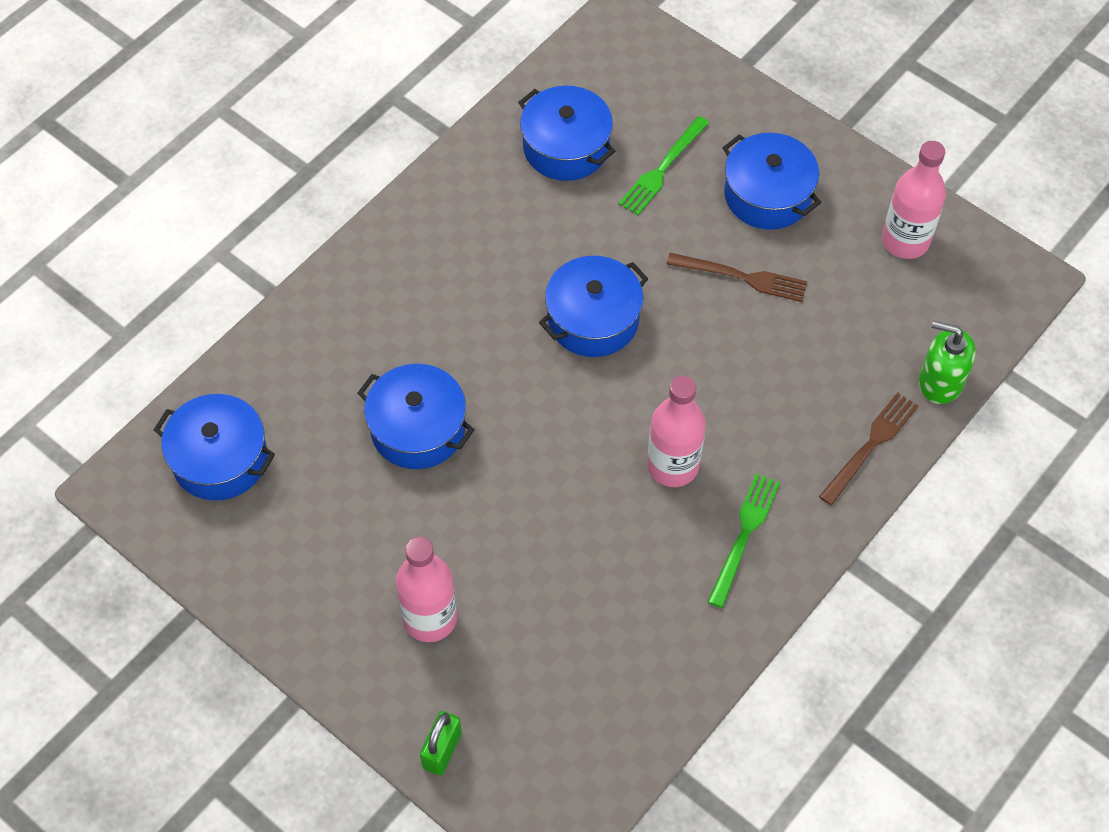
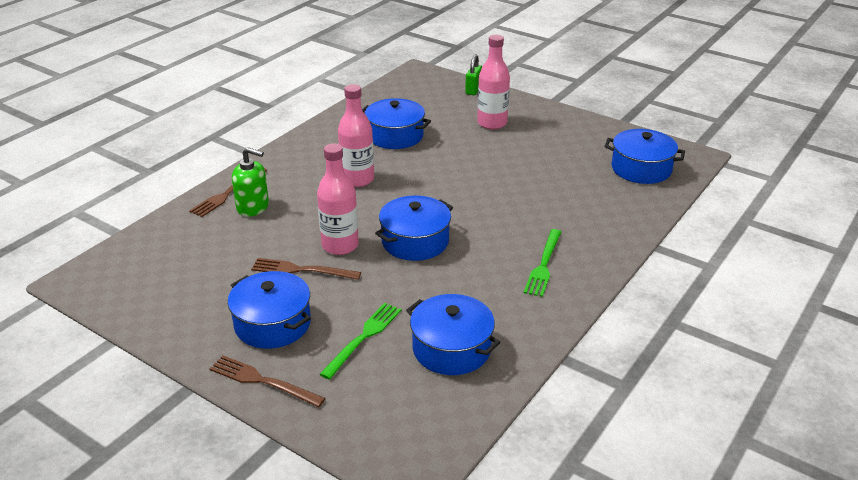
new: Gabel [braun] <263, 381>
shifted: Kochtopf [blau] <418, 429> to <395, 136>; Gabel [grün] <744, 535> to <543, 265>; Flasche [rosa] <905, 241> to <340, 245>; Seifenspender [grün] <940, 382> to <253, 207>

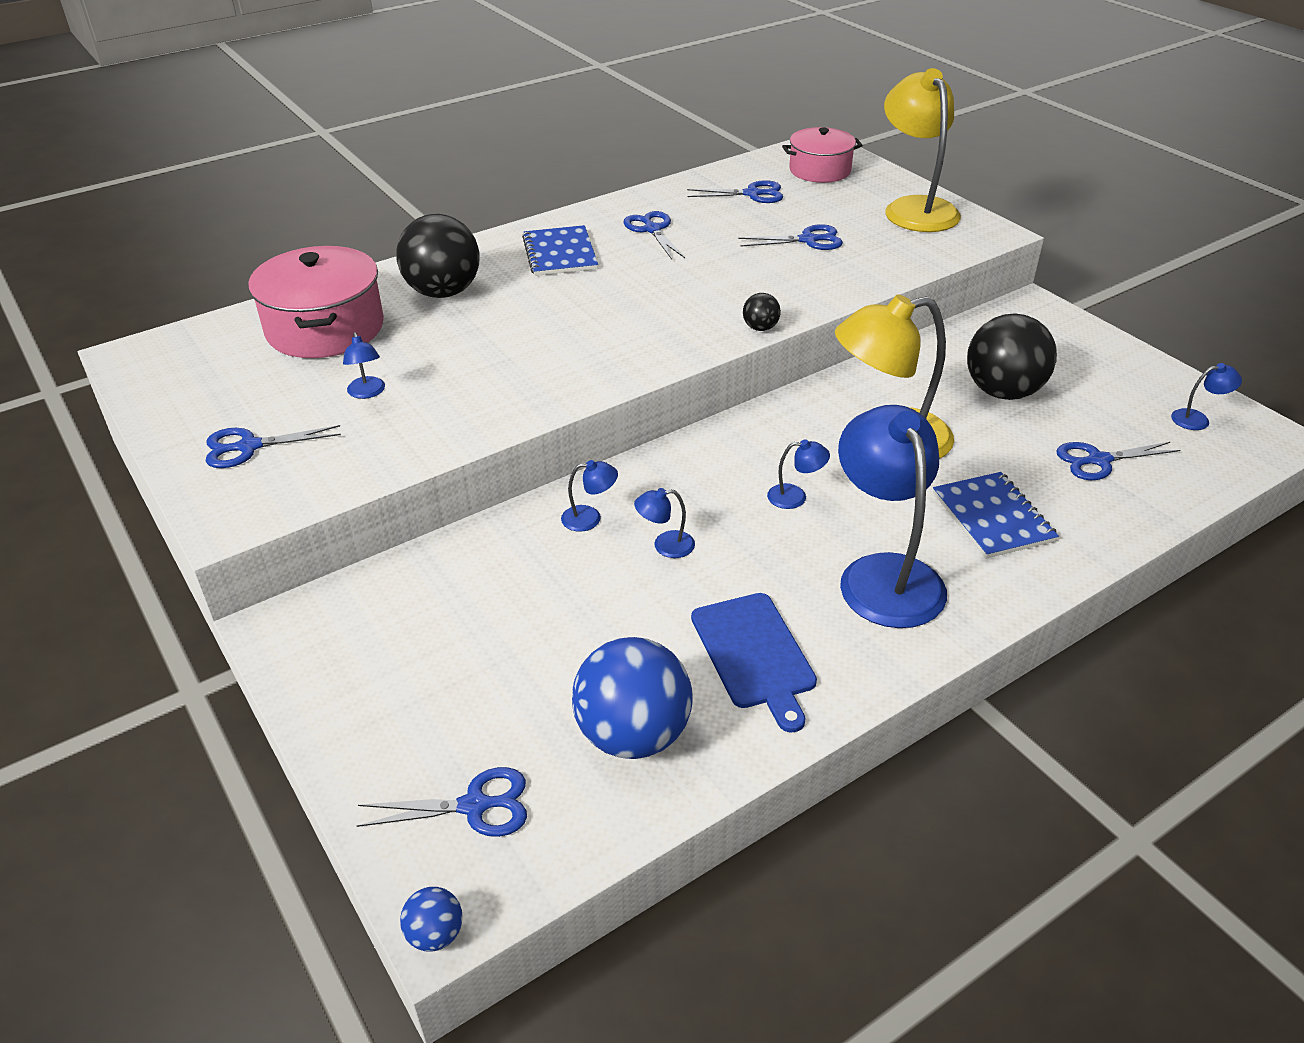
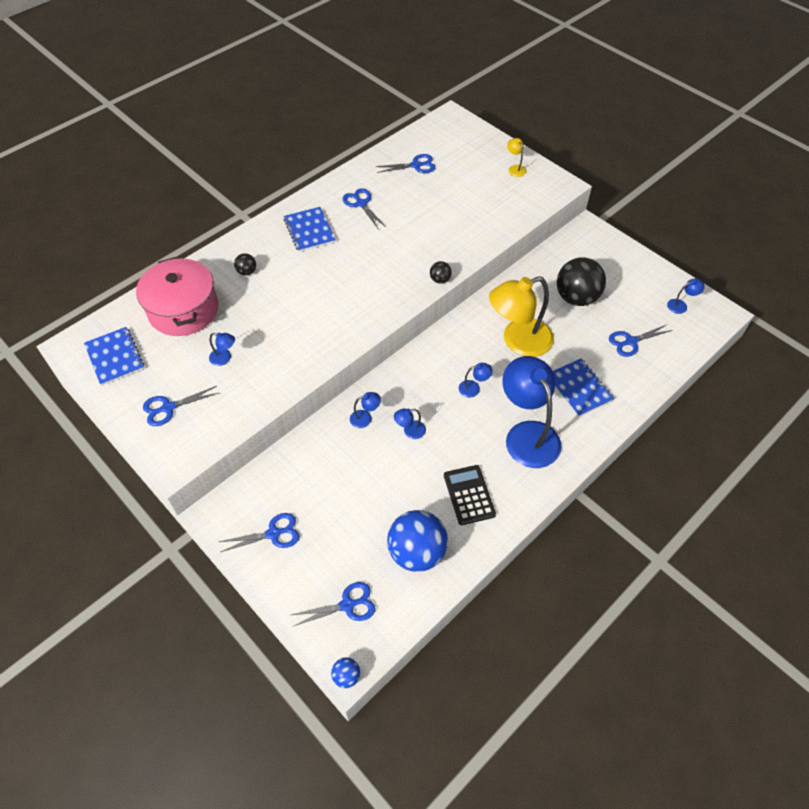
gone: Kochtopf [rosa] <820, 170>
new: Notizbuch [blau] <115, 357>
shifted: Schere [blau] <808, 240> to <273, 534>
swapped: Schneidebrett [blau] <754, 655> to Taschenrechner [schwarz] <469, 495>
rotated: Lampe [blau] <367, 393> = <224, 358> 45 degrees counterclockwise
scaled: Ball [schwarz] <443, 292> = <247, 272> x0.44; Lampe [gelb] <915, 208> = <515, 168> x0.40

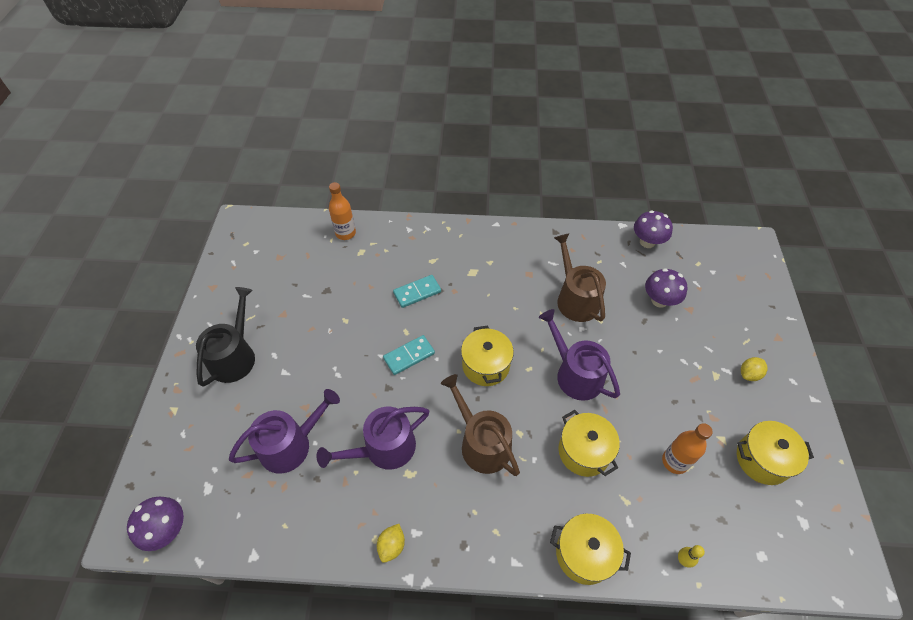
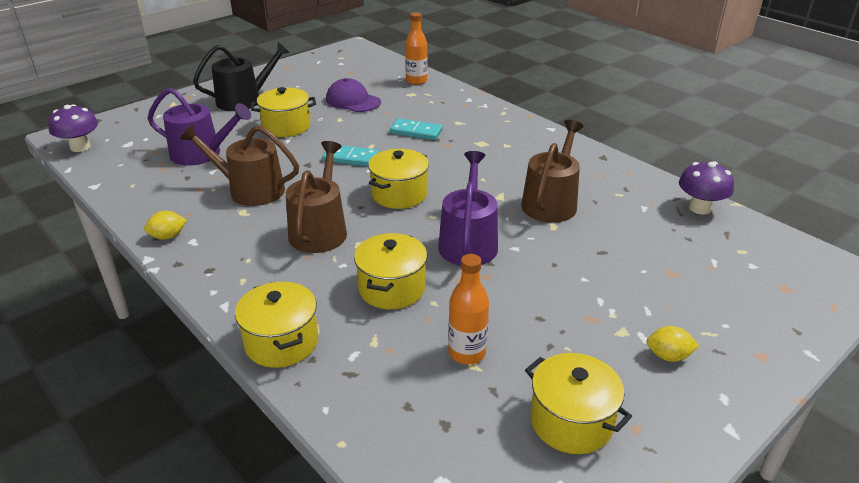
gone: Pilz [lila] <659, 300>; Bowlingkegel [gelb] <682, 560>
new: Kochtopf [gelb] <286, 126>; Kappe [lila] <353, 101>
repainted: Gießkanne [lila] <384, 448> to Gießkanne [braun] <250, 190>

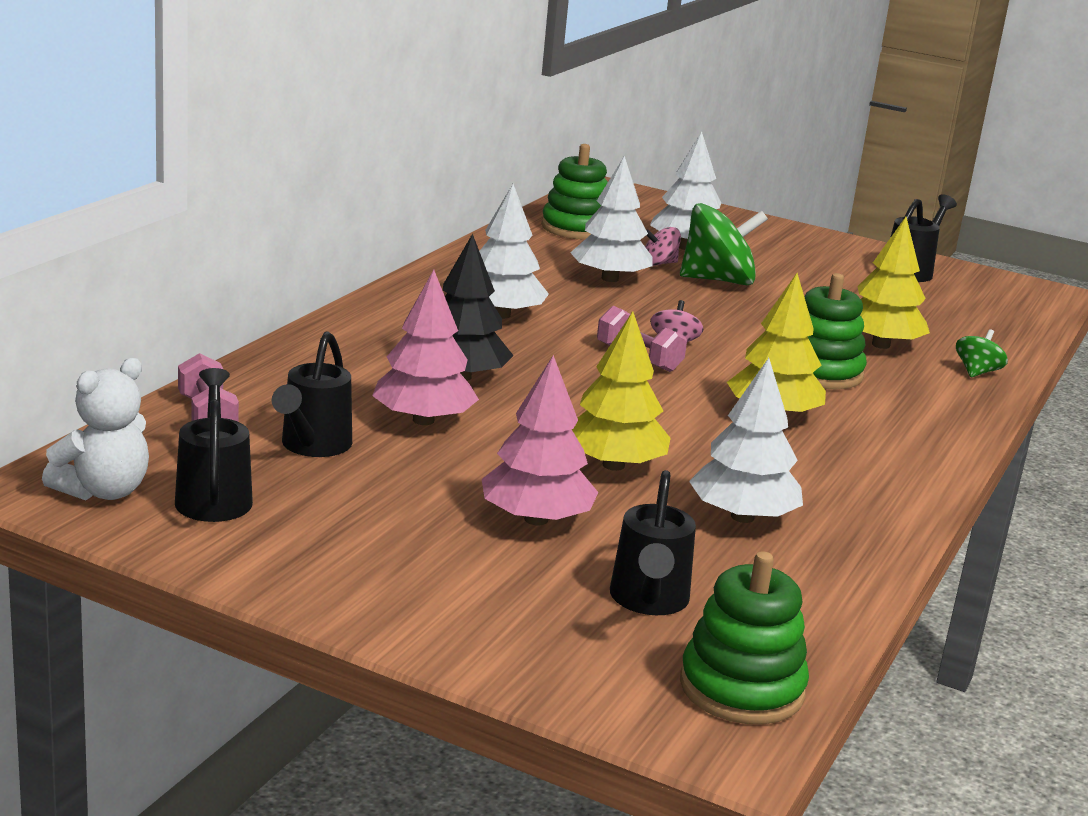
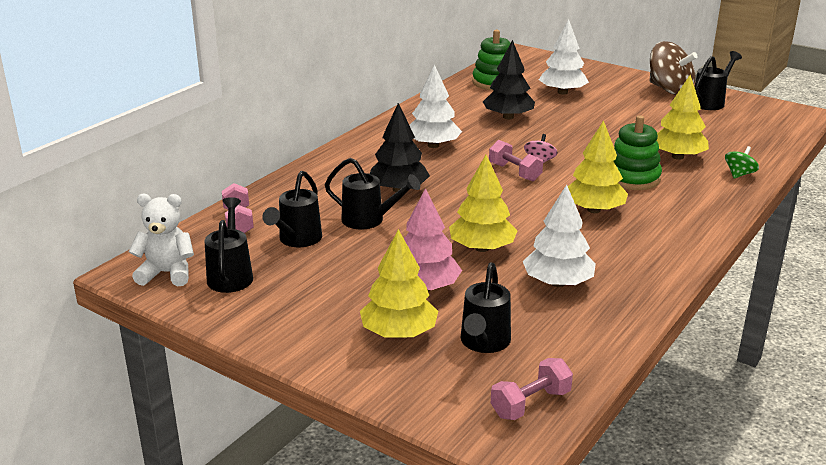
gone: Kreisel [rosa] <659, 264>; Kreisel [grün] <718, 280>
new: Baum [gelb] <399, 333>; Kreisel [braun] <669, 90>
swapped: Baum [rosa] <423, 420> to Gießkanne [schwarz] <369, 220>; Stapelspielzeug [grün] <741, 688> to Hantel [rosa] <530, 404>
repainted: Baum [weiß] <610, 279> to Baum [schwarz] <508, 117>
rotated: Teddybär [weiß] <103, 491> = <167, 273> 135 degrees counterclockwise

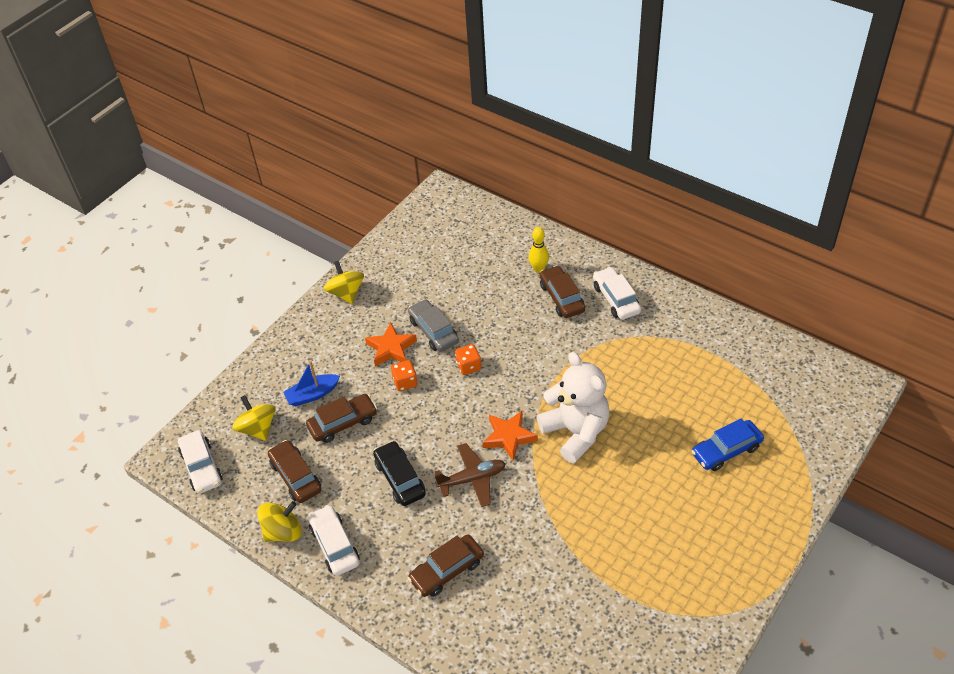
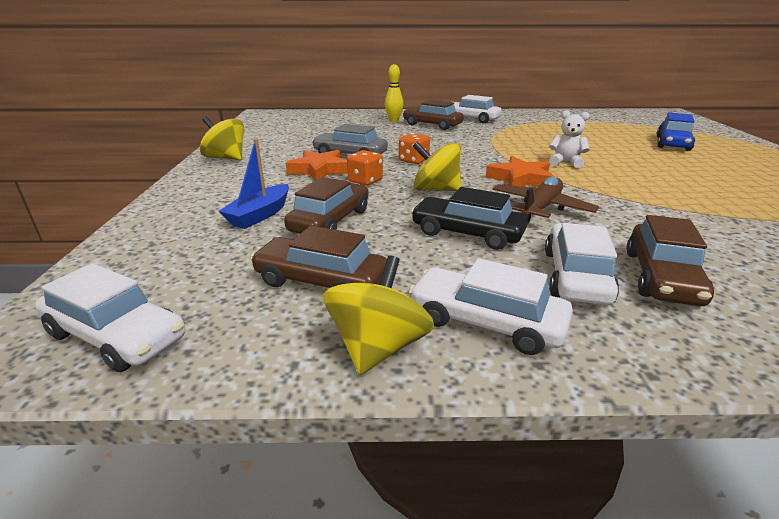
new: Auto [weiß] <575, 276>
shifted: Kreisel [gelb] <258, 428> to <435, 189>
scaled: Teddybär [weiß] <576, 432> = <565, 163> x0.46

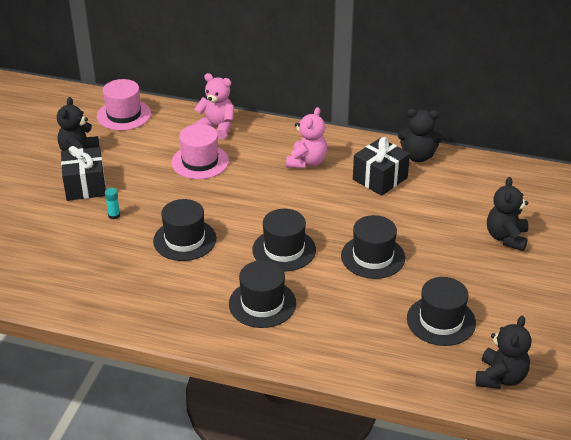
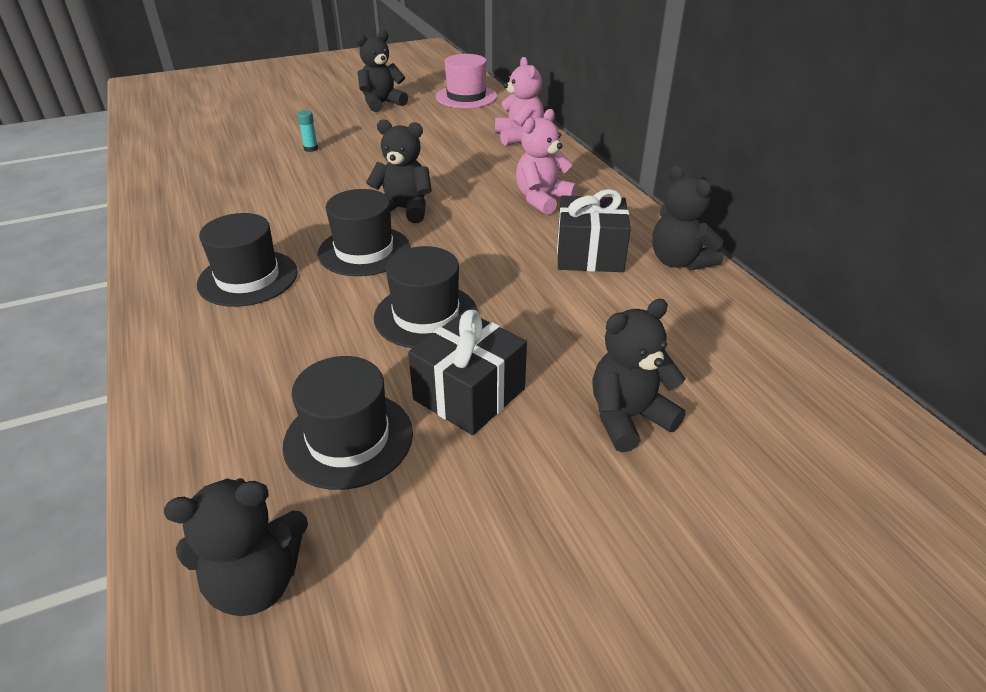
gone: Hut [schwarz] <184, 240>; Hut [rosa] <200, 162>
new: Teddybär [schwarz] <404, 210>
shifted: Geschenk [schwarz] <85, 186> to <469, 394>
rotated: Teddybär [rosa] <307, 162> = <542, 200> 150 degrees clockwise

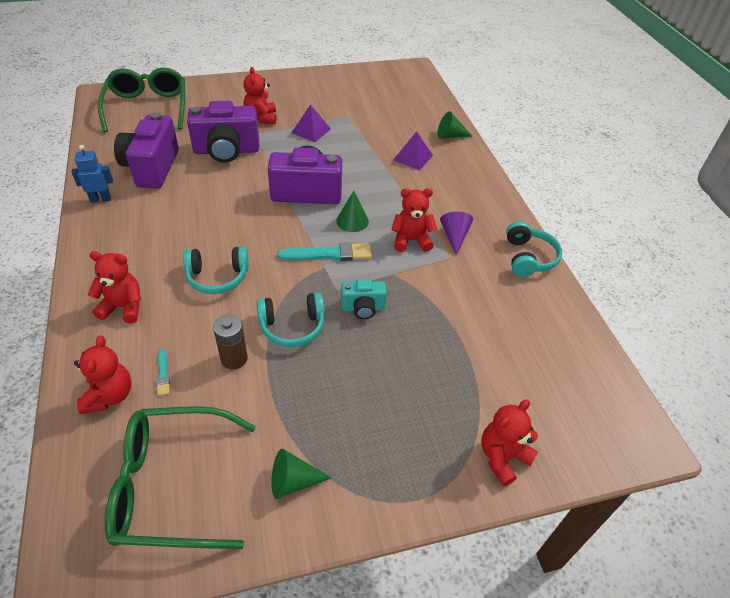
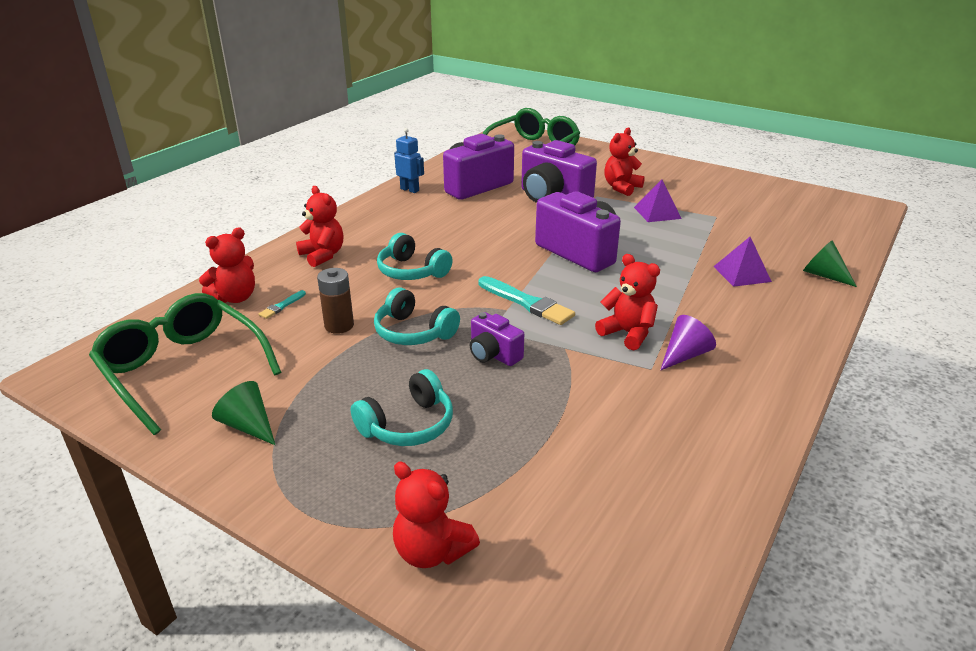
gone: Kegel [grün] <352, 221>
shifted: Kopfhörer [türkis] <528, 257> to <408, 425>
repainted: Kamera [türkis] <363, 308> to Kamera [lila] <493, 355>
rotated: Teddybär [rot] <502, 457> = <432, 551> 150 degrees counterclockwise

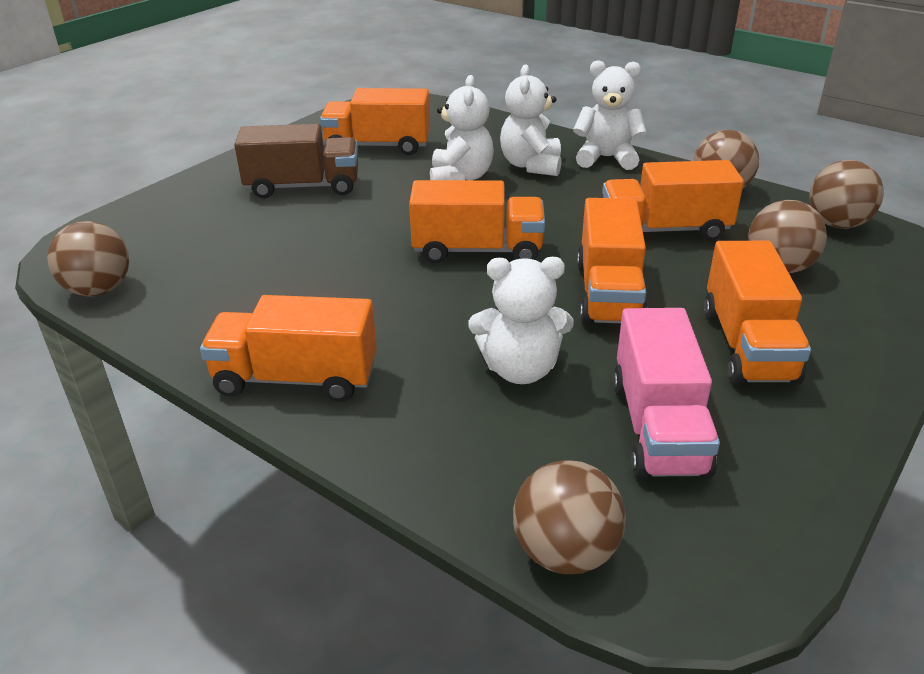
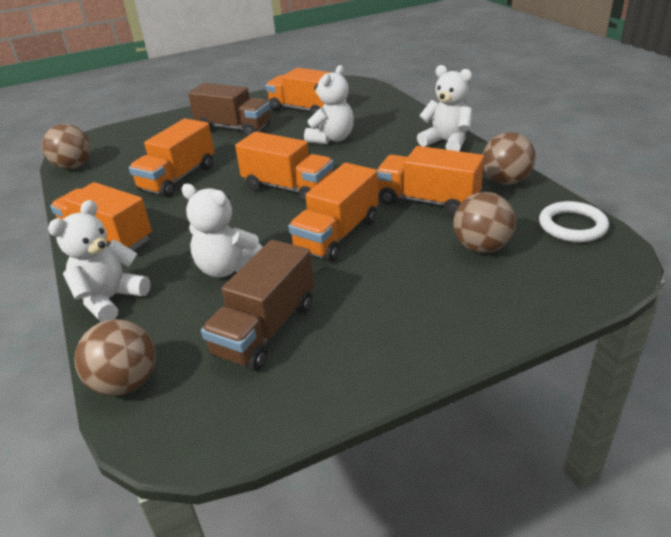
shifted: Teddybär [weiß] <531, 165> to <110, 299>; Lastwagen [orange] <747, 345> to <178, 178>
swapped: Ball [braun] <837, 224> to Ring [weiß] <572, 226>
repainted: Lastwagen [rosa] <658, 427> to Lastwagen [braun] <265, 329>

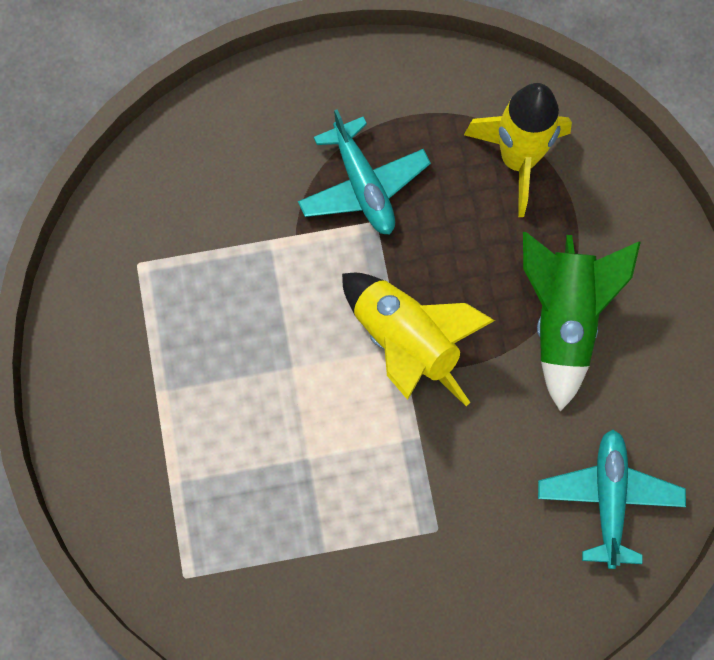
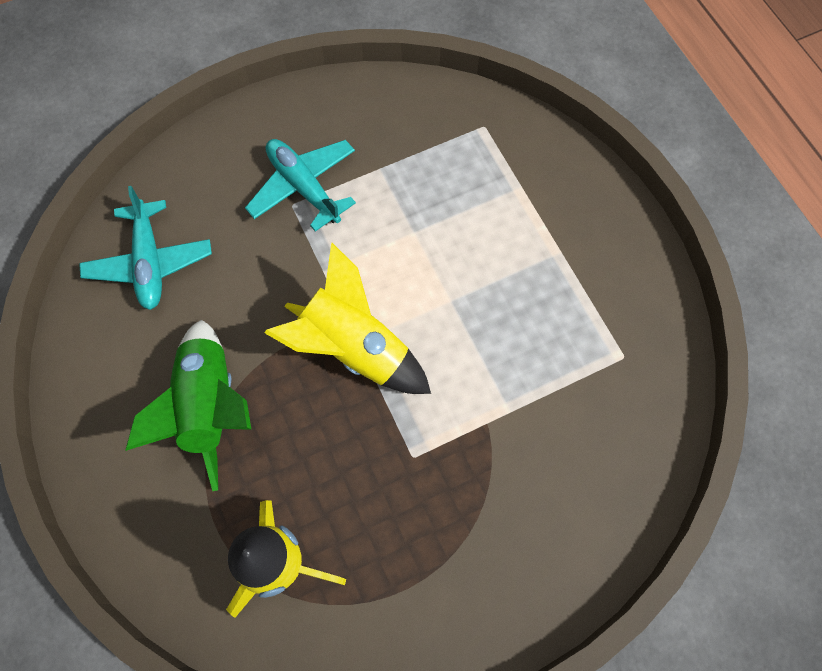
shifted: Flugzeug [türkis] <363, 185> to <304, 187>

